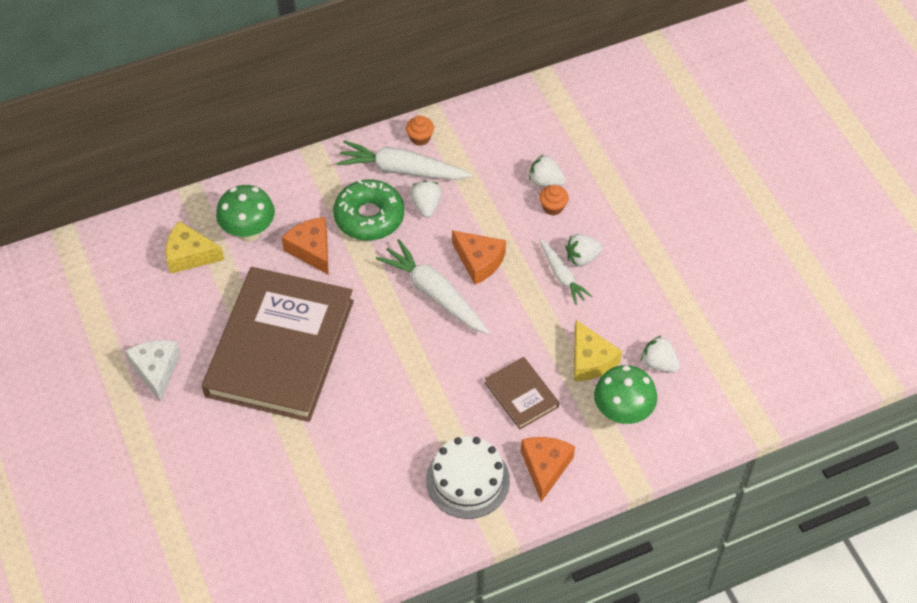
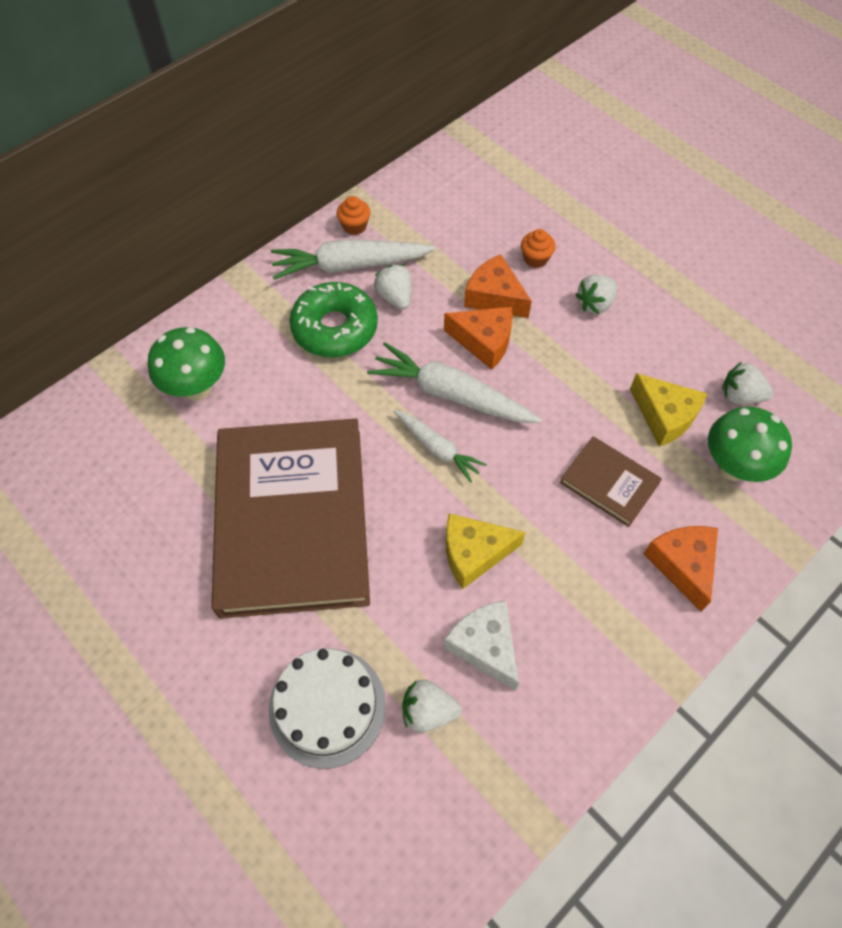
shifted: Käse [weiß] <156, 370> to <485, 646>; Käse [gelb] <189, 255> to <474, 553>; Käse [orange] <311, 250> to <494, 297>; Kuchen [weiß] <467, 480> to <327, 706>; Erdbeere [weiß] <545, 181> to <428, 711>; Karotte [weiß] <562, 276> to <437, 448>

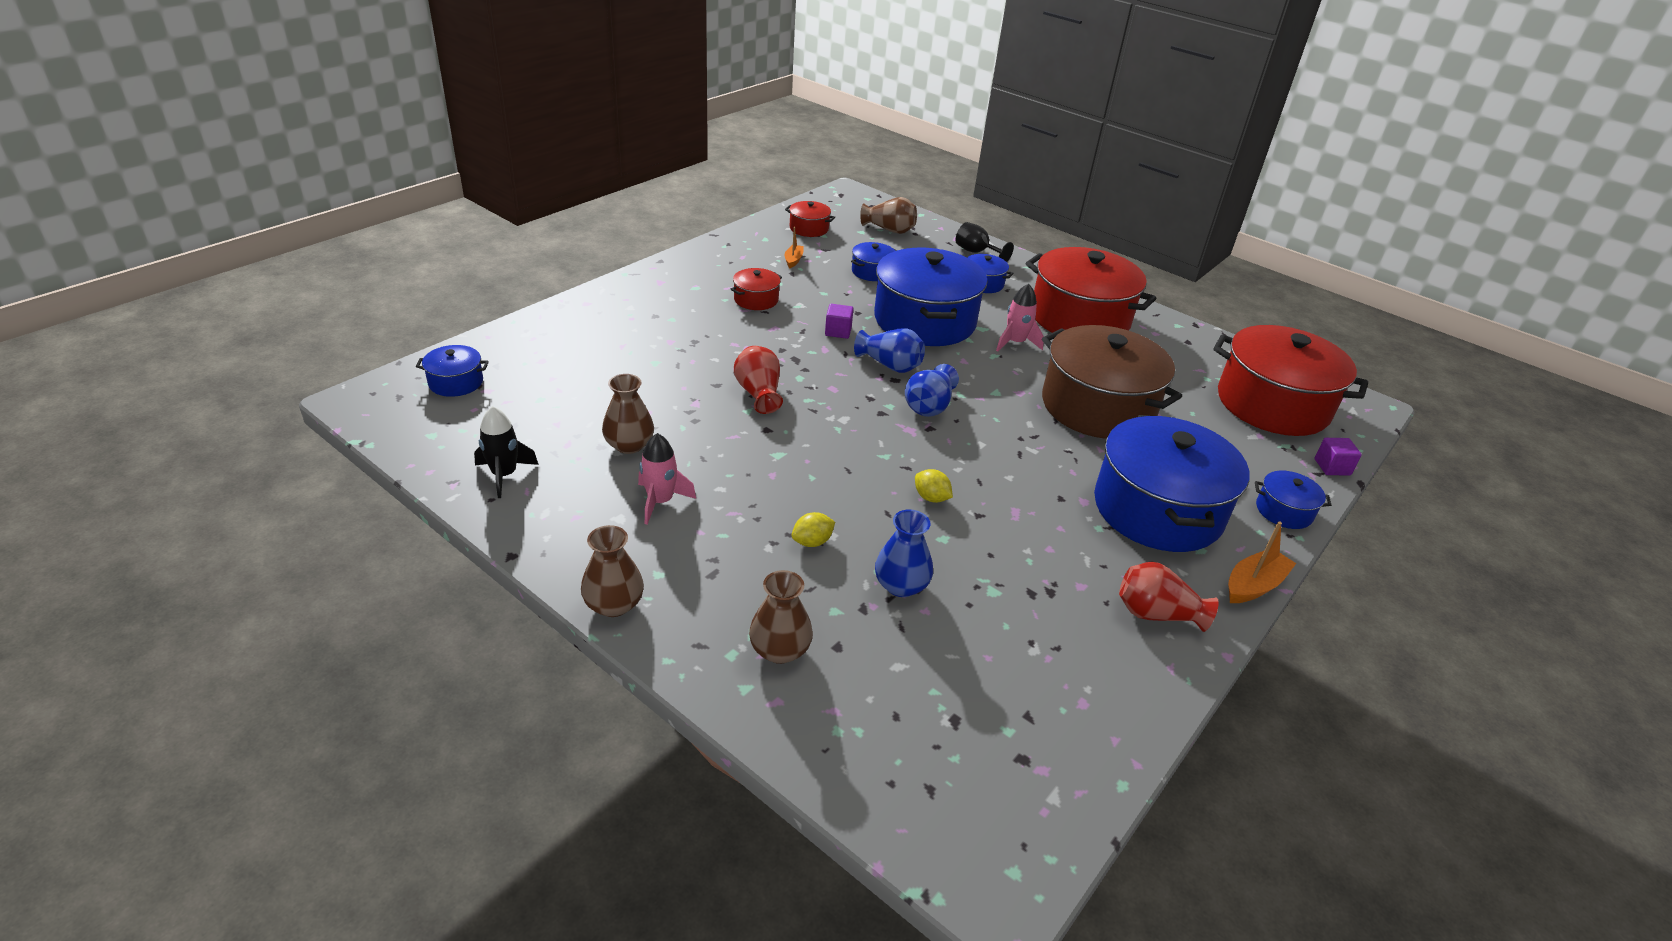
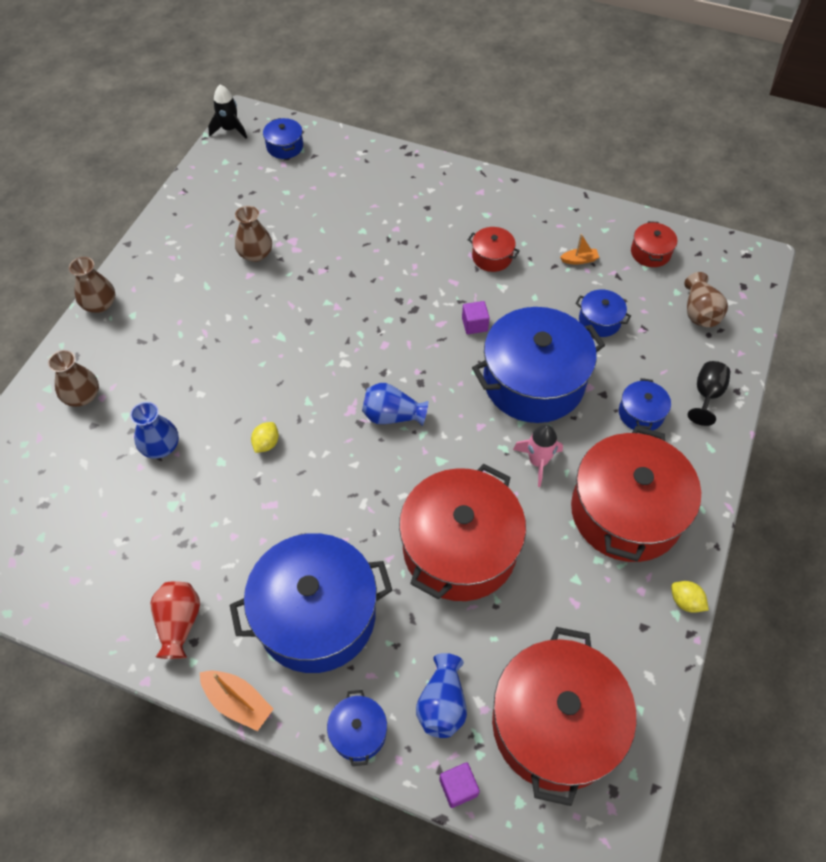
gone: Rakete [rosa] <660, 501>; Vase [rot] <759, 393>
shifted: Rakete [schwarz] <504, 475> to <230, 129>; Zitrone [gelb] <812, 542> to <685, 601>; Vase [blau] <890, 365> to <442, 703>
repainted: Kochtopf [braun] <1097, 407> to Kochtopf [rot] <459, 548>

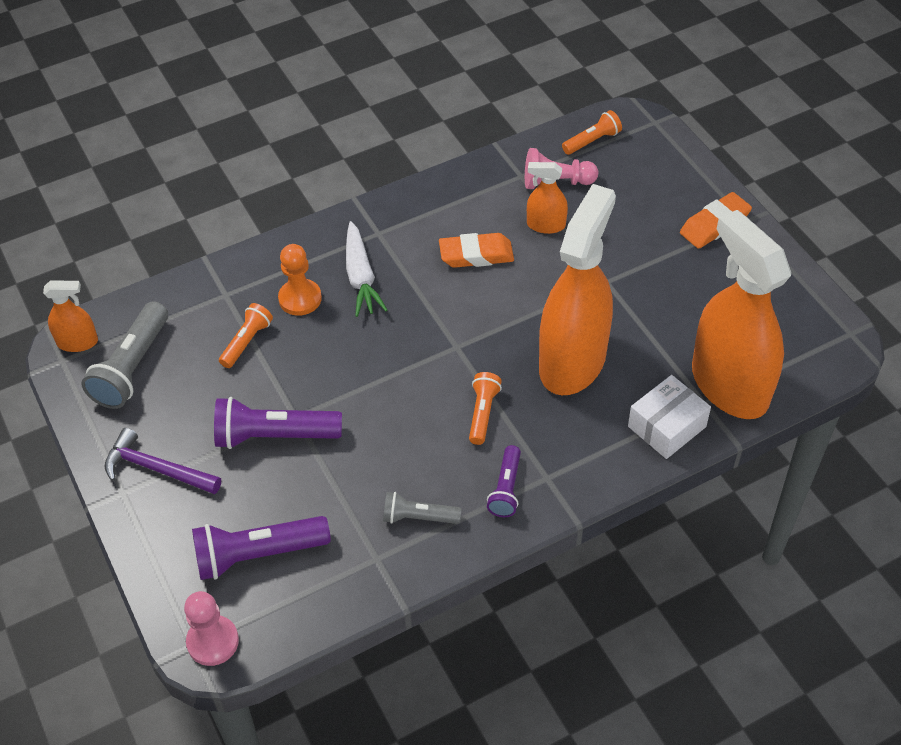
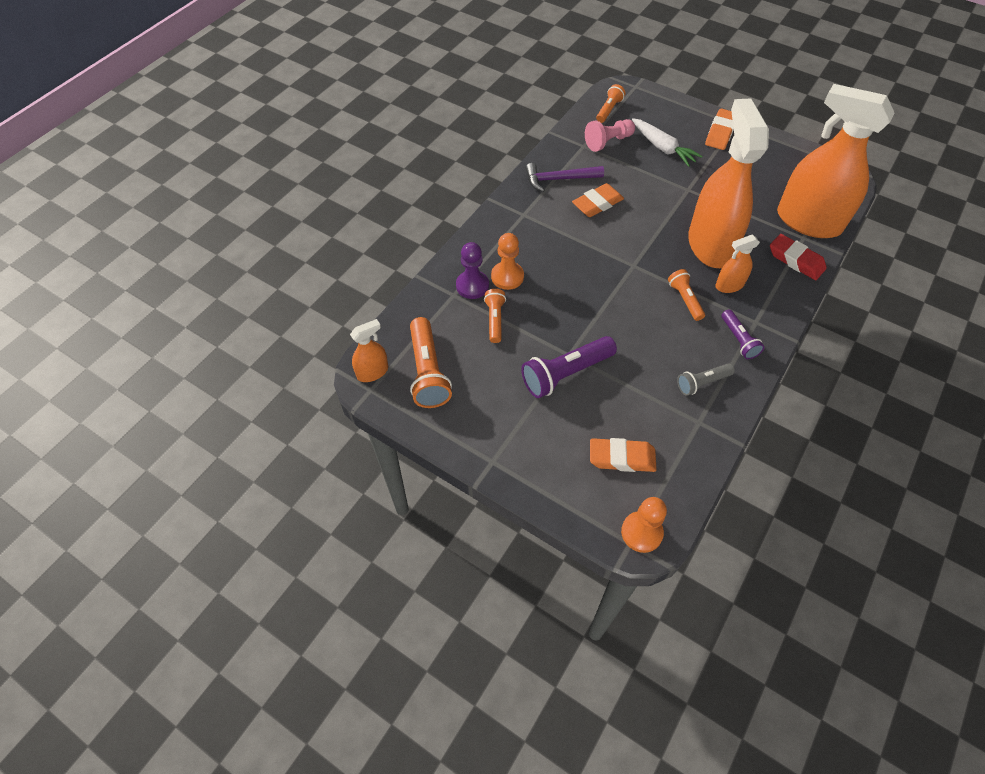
new: Bauer [lila] <472, 286>
shifted: Hammer [lila] <157, 469> to <559, 179>; Karotte [weiß] <361, 277> to <663, 148>; Sprühflasche [orange] <546, 225> to <729, 285>
swapped: Taschenlampe [lila] <258, 554> to Radiergummi [orange] <622, 458>; Schachtel [weiß] <666, 426> to Radiergummi [rot] <795, 260>
repainted: Taschenlampe [grau] <132, 367> to Taschenlampe [orange] <428, 372>; Bauer [rosa] <213, 641> to Bauer [orange] <641, 532>

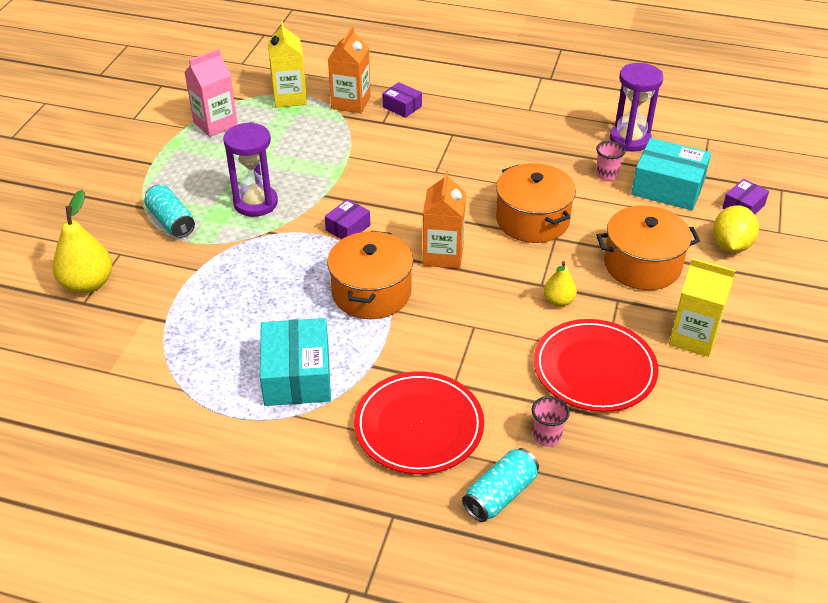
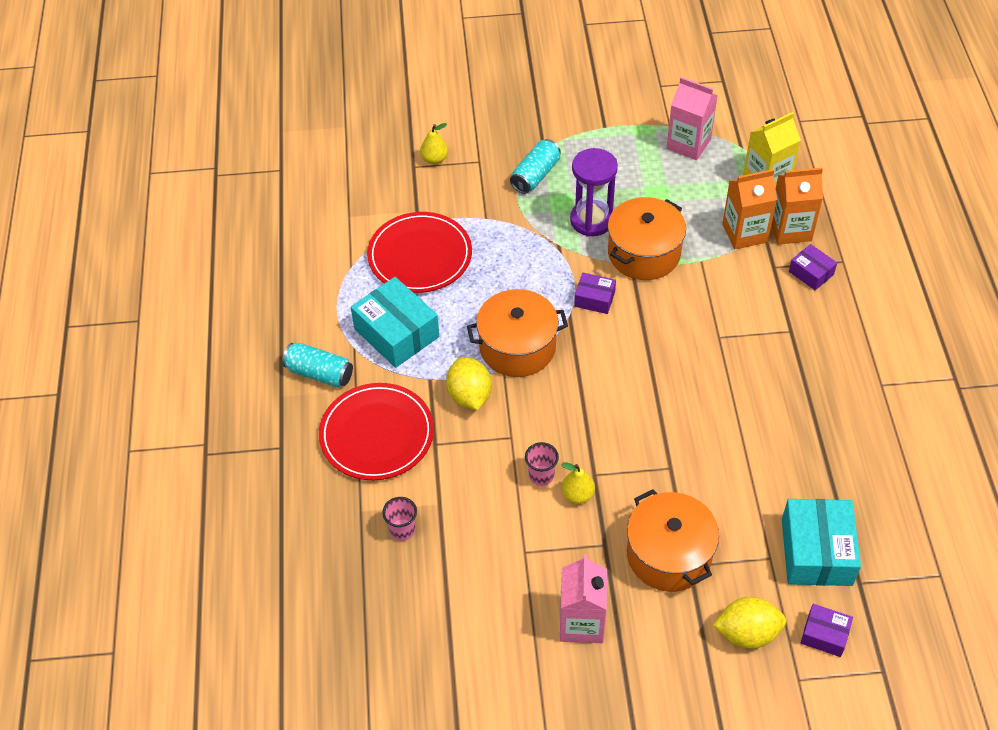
gone: Sanduhr [lila] <630, 139>
new: Zitrone [gelb] <469, 396>
shifted: Getränkekarton [orange] <443, 255> to <744, 233>; Dose [türkis] <500, 495> to <319, 373>; Kochtopf [orange] <532, 220> to <644, 253>; Teller [rot] <594, 368> to <420, 255>; Becher [rosa] <606, 175> to <541, 475>
repainted: Getränkekarton [gelb] <693, 337> to Getränkekarton [rosa] <581, 622>
rotated: Schachtel [türkis] <297, 375> = <396, 333> 75 degrees clockwise; Schachtel [lila] <402, 107> = <811, 273> 60 degrees counterclockwise
scaled: Birne [gelb] <88, 284> = <434, 159> x0.56

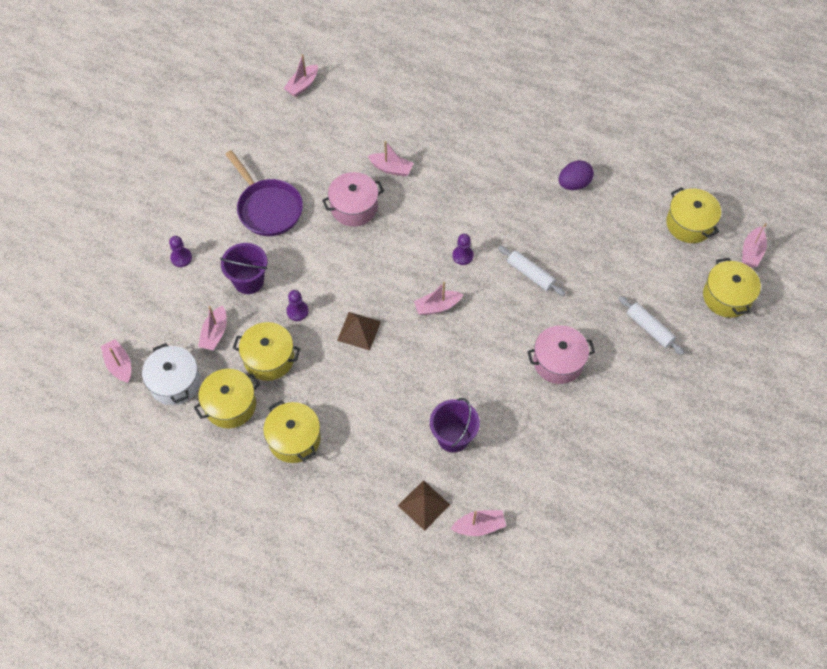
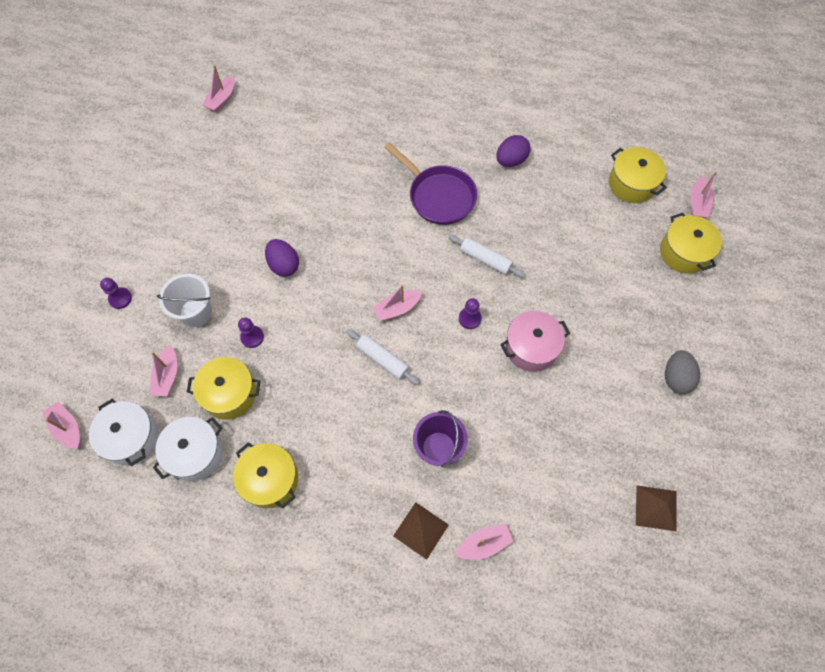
gone: Kochtopf [rosa] <354, 207>; Boot [rosa] <391, 168>
new: Ei [lila] <284, 265>; Ei [grau] <676, 378>
shifted: Pfanne [lila] <268, 208> to <438, 196>; Pyramide [braun] <359, 331> to <656, 508>; Bauer [lila] <462, 256> to <469, 318>; Nudelholz [weiß] <649, 328> to <383, 359>
repainted: Kochtopf [gelb] <230, 405> to Kochtopf [weiß] <195, 453>; Eimer [lila] <248, 281> to Eimer [weiß] <196, 312>

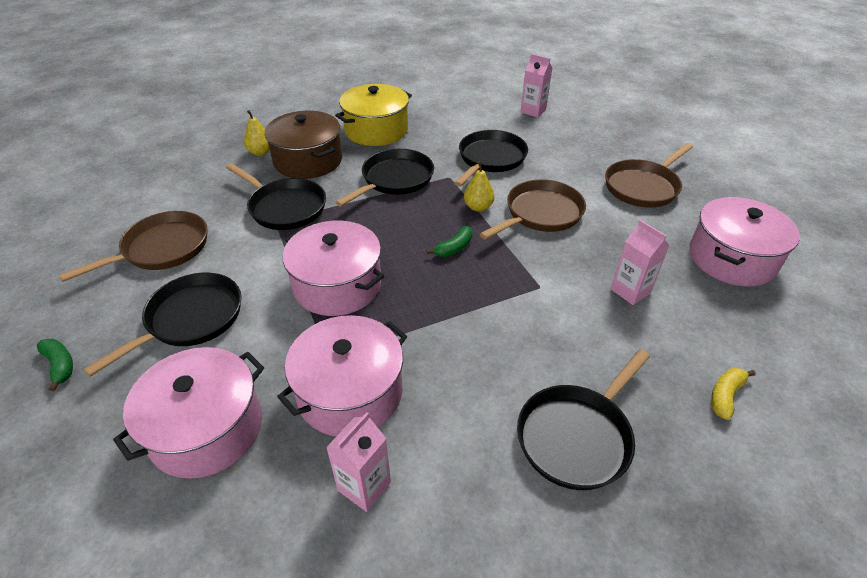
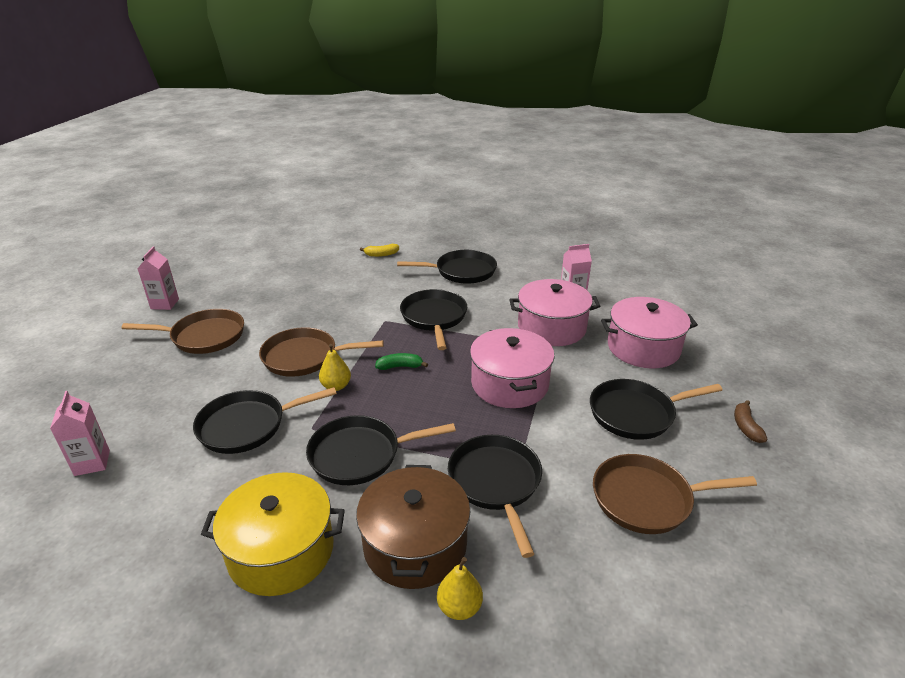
gone: Kochtopf [rosa] <731, 258>
new: Pfanne [schwarz] <434, 318>
shifted: Getränkekarton [rosa] <630, 291> to <165, 304>
repainted: Banane [grün] <60, 365> to Banane [braun] <746, 427>

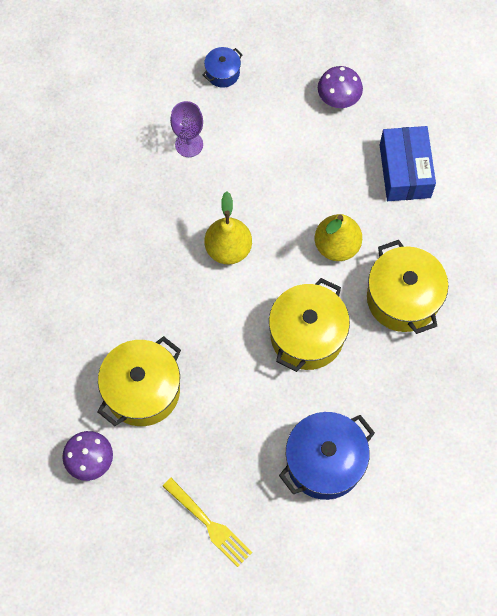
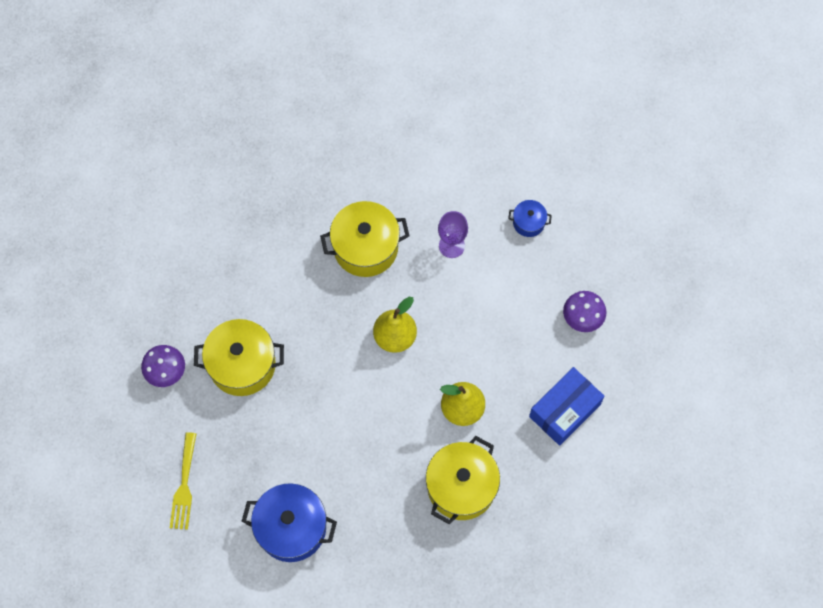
shifted: Kochtopf [gelb] <307, 335> to <365, 247>

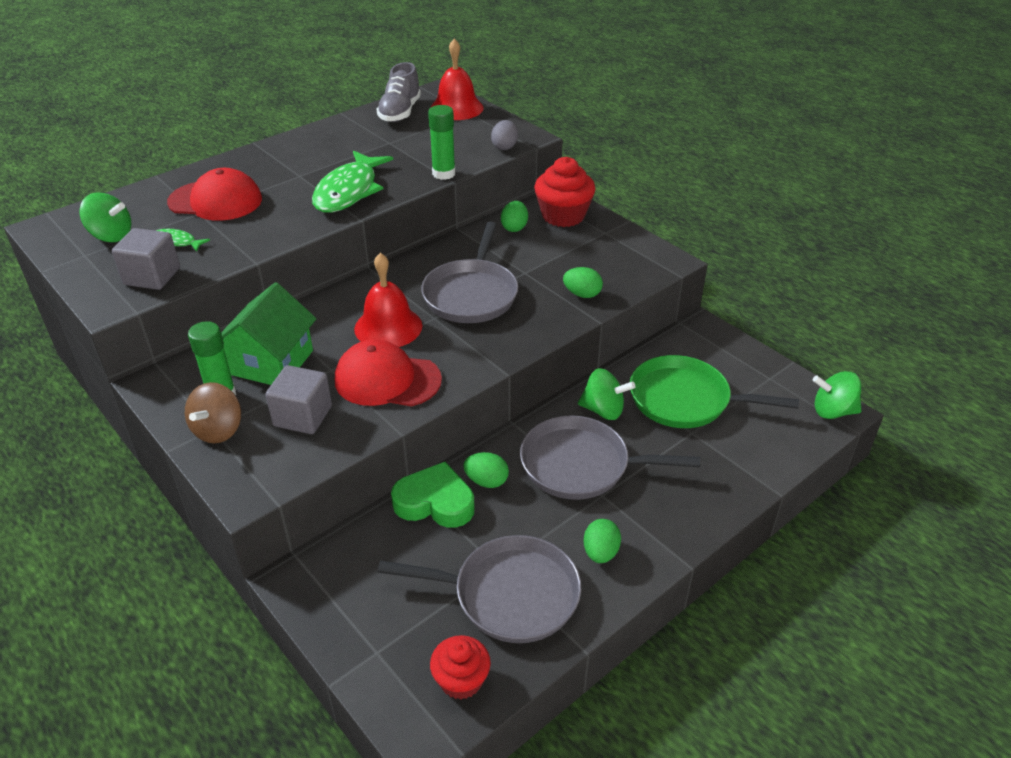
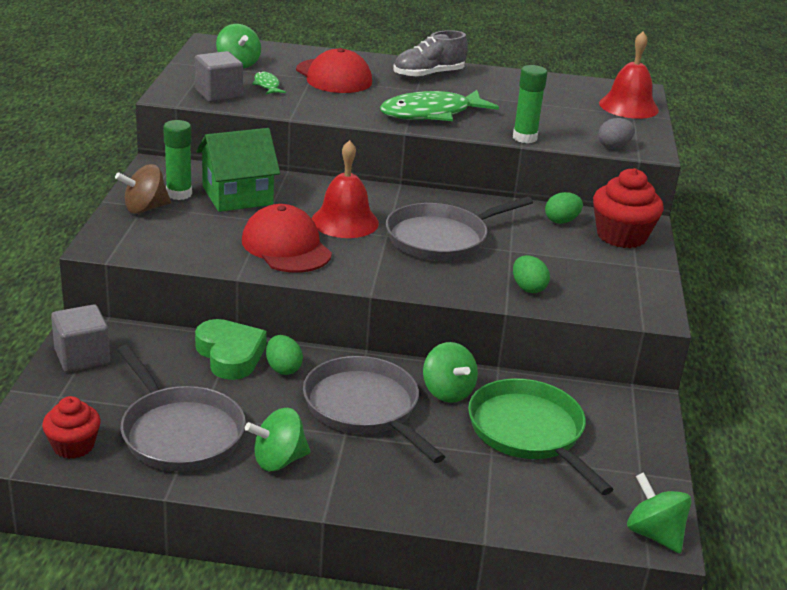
shifted: Kubus [grau] <303, 416> to <82, 357>; Schuh [grau] <400, 112> to <428, 75>
swapped: Ei [grün] <600, 552> to Kreisel [grün] <278, 460>

